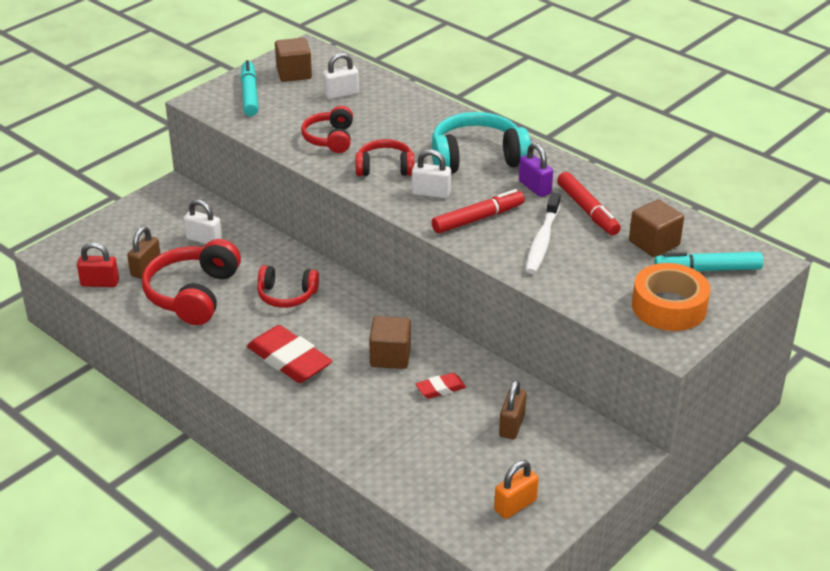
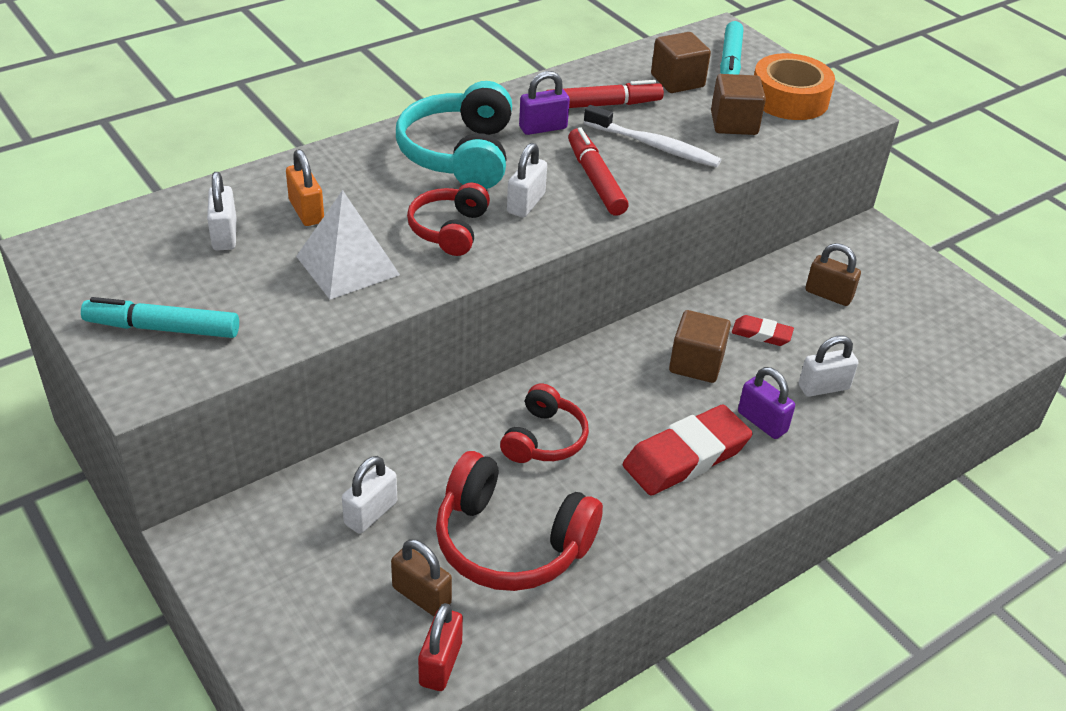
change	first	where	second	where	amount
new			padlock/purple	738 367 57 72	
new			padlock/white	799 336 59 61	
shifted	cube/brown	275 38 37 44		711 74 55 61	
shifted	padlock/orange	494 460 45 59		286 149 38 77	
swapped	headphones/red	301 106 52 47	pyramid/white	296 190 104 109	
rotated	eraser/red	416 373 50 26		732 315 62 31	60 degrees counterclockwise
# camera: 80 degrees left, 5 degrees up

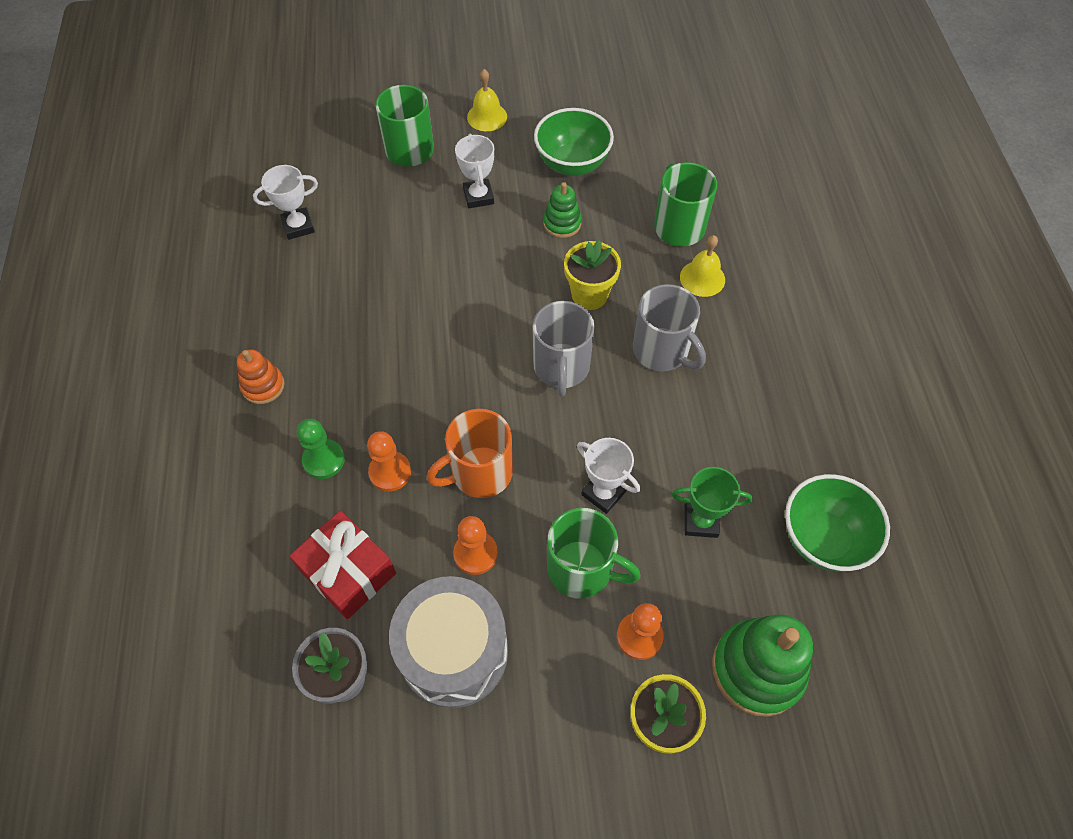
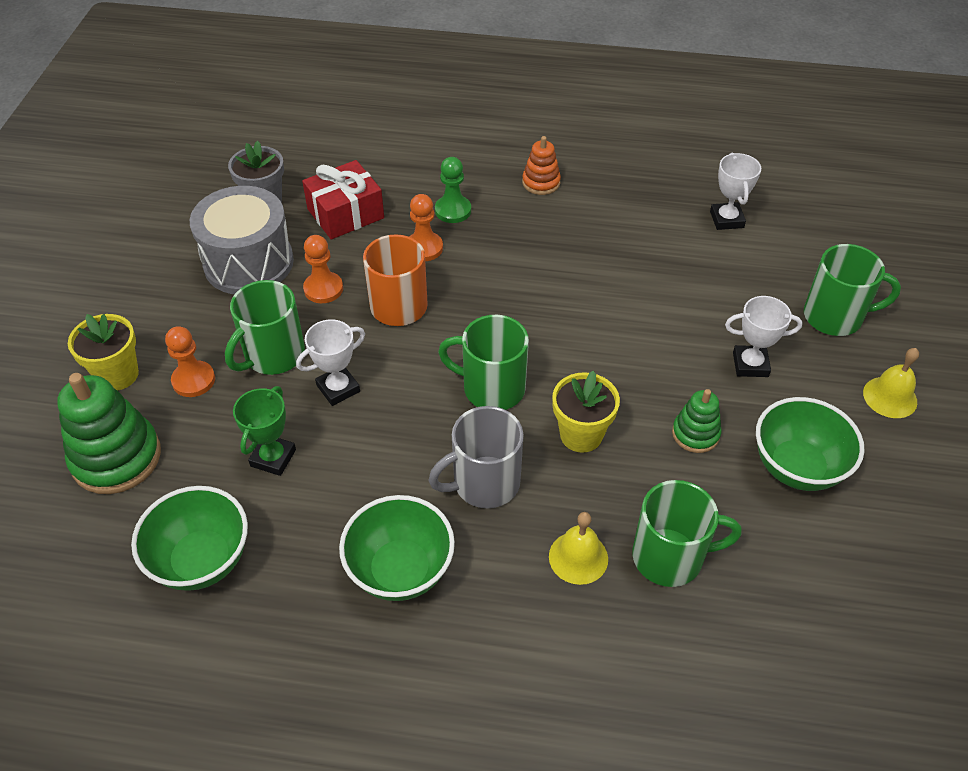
change	first	where	second	where	amount
new			bowl/green	339 495 116 106	
repainted	mug/grey	533 301 62 96	mug/green	438 315 91 95	
# camera: 105 degrees right, 10 degrees down

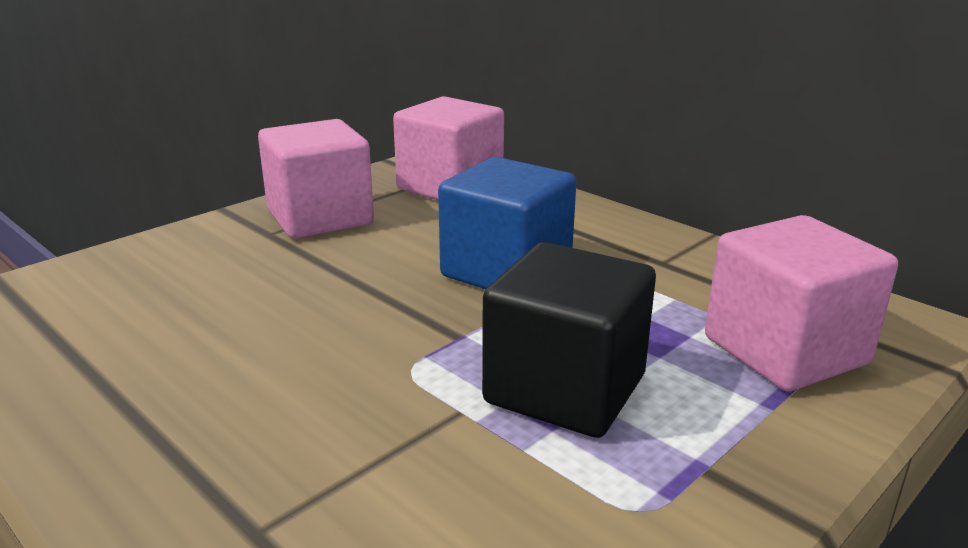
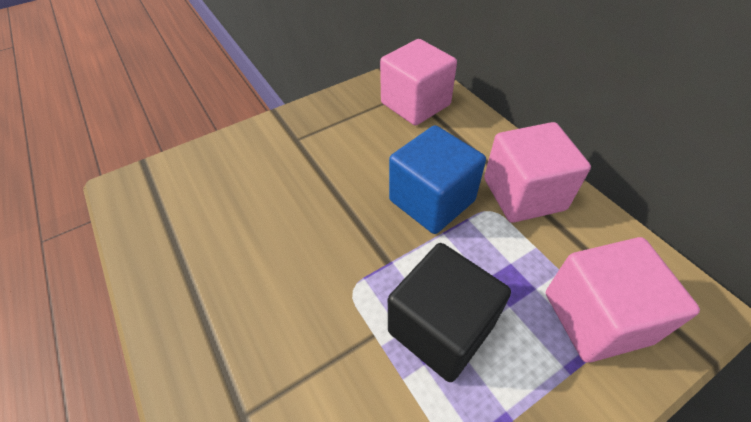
change	first	where	second	where	amount
shifted	cube/pink	258 119 116 120		484 122 107 101	
# camera: 15 degrees right, 25 degrees up

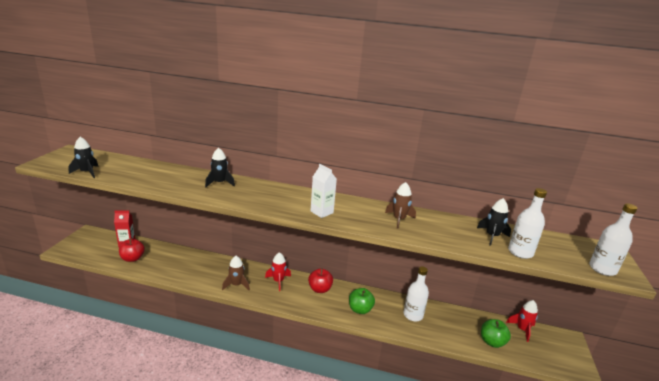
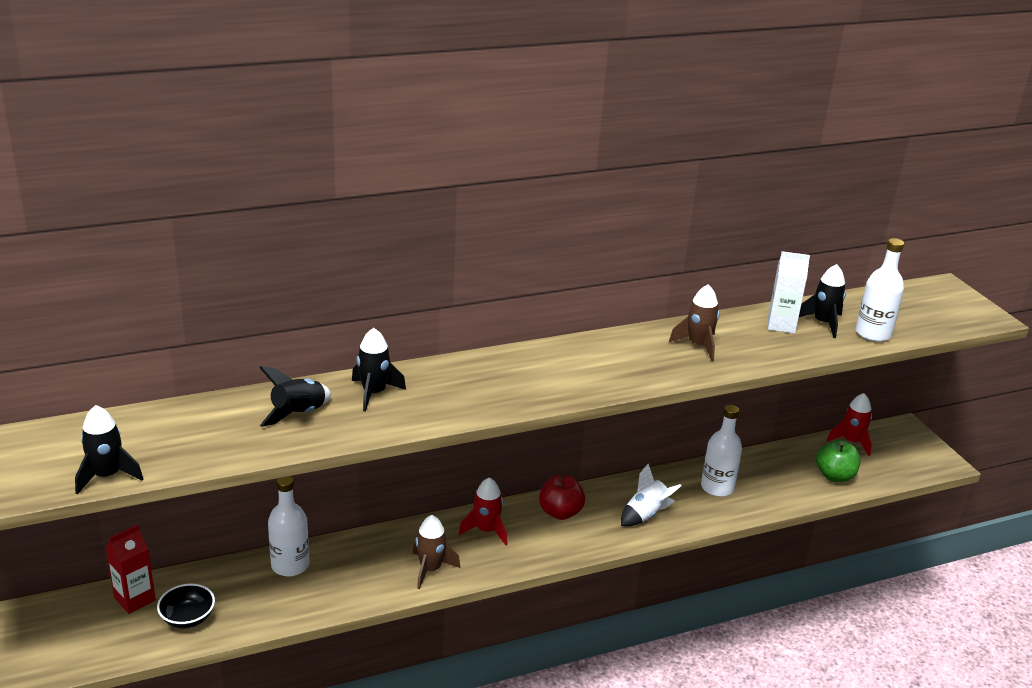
change	first	where	second	where	amount
new			rocket/black	259 366 72 61	
shifted	carton/white	311 164 26 54		768 251 42 83	
shifted	bottle/white	589 203 49 73		268 476 41 100	
swapped	apple/red	119 238 26 24	bowl/black	157 584 58 44	
swapped	apple/green	349 288 26 26	rocket/white	621 464 61 62	
# camera: 35 degrees left, 5 degrees up

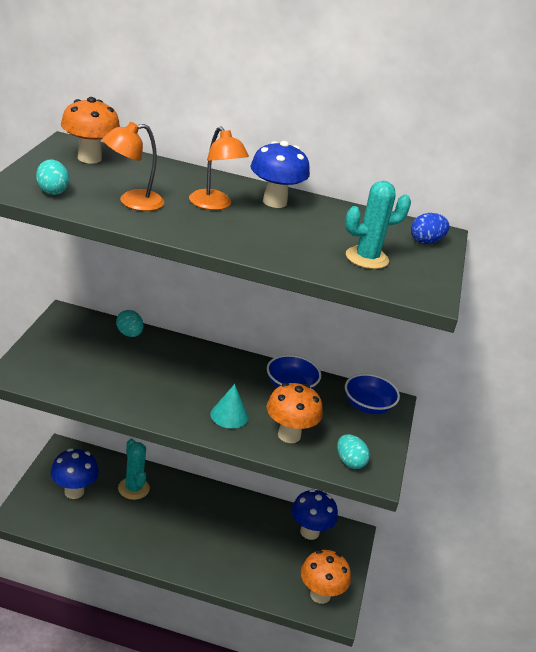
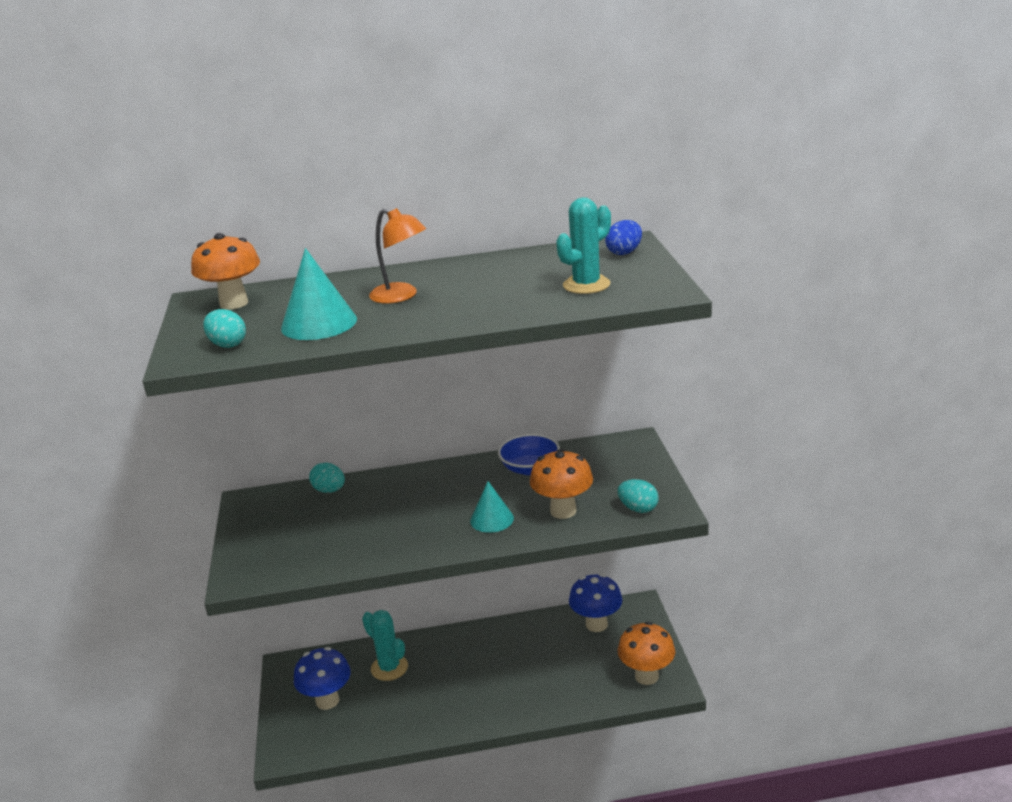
change	first	where	second	where	amount
gone	mushroom/blue	250 141 60 67			
gone	bowl/blue	345 374 55 40			
swapped	lamp/orange	102 122 62 89	cone/turquoise	281 248 76 92	
# camera: 15 degrees left, 5 degrees down

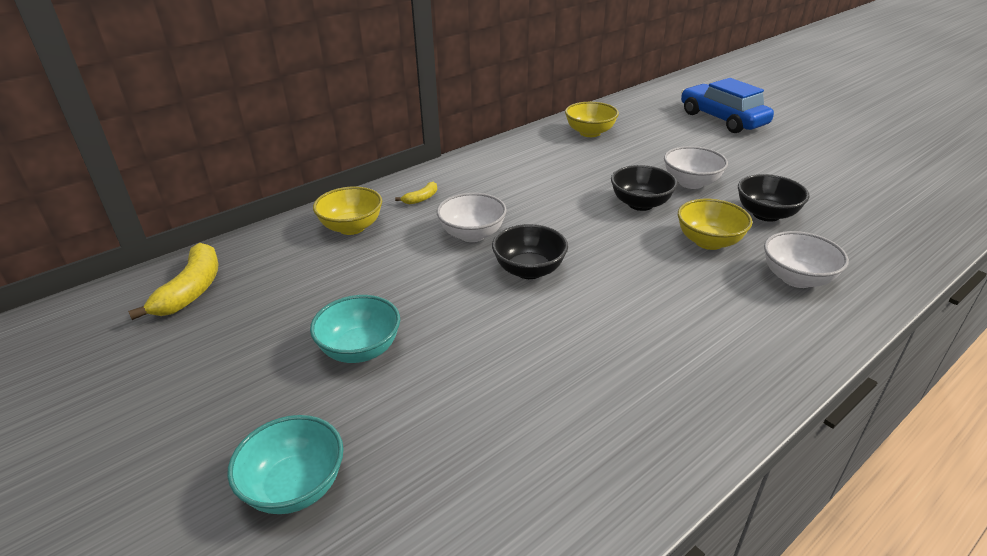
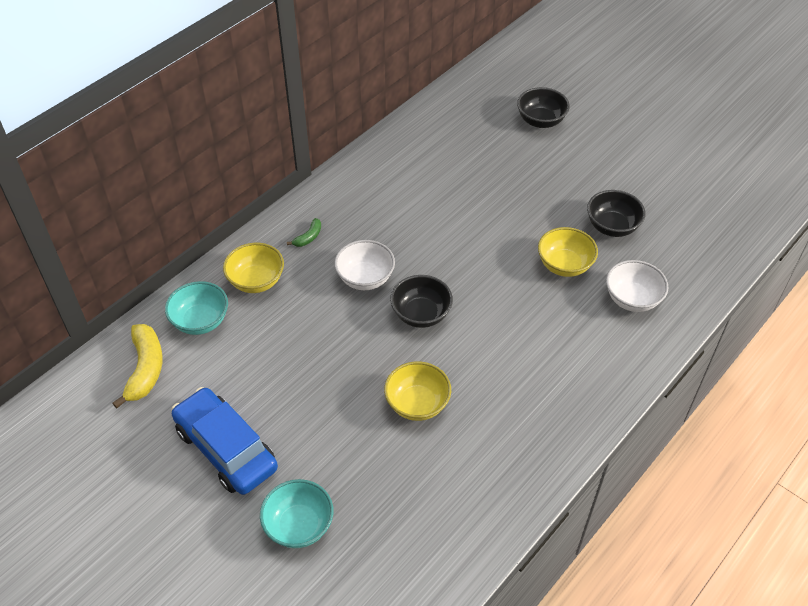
change	first	where	second	where	amount
gone	bowl/white	664 146 64 43			
shifted	bowl/turquoise	310 295 90 68		165 281 63 54	
shifted	bowl/yellow	565 102 54 35		384 362 67 59	
shifted	bowl/black	611 165 67 46		517 87 53 41	
shifted	car/blue	681 78 93 55		171 387 107 108	
repainted	banana/yellow	395 182 42 22	banana/green	287 218 34 29	
# camera: 10 degrees left, 15 degrees up

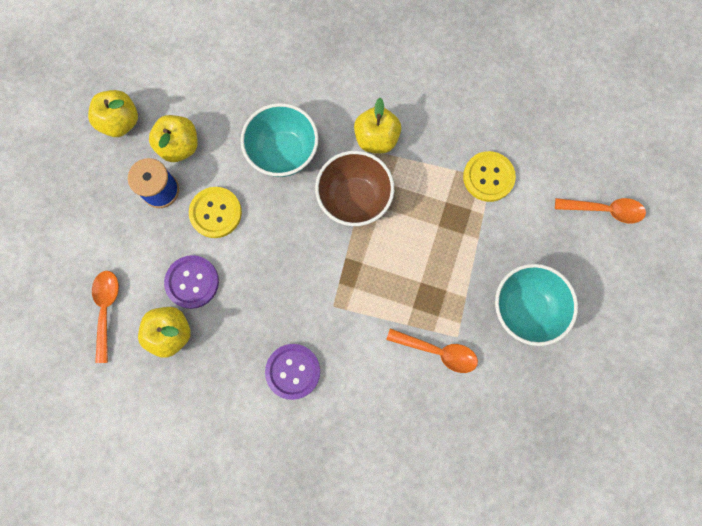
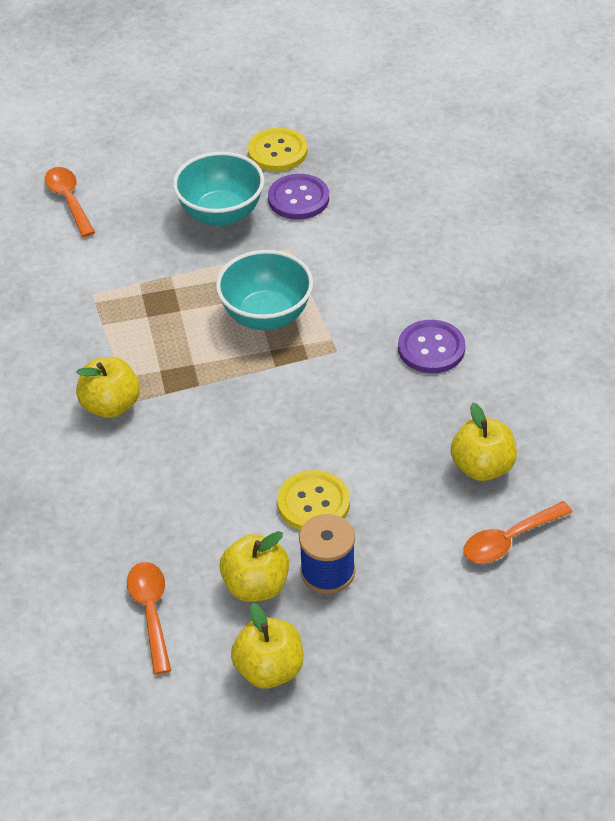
change	first	where	second	where	amount
gone	bowl/brown	315 151 79 75			
shifted	button/purple	164 255 55 54		268 174 61 46	
shifted	bowl/turquoise	240 103 79 74		216 250 97 80	
shifted	spoon/orange	386 328 92 45		127 562 44 113	
shifted	button/yellow	463 151 53 51		248 128 60 43	
# camera: 120 degrees left, 30 degrees down

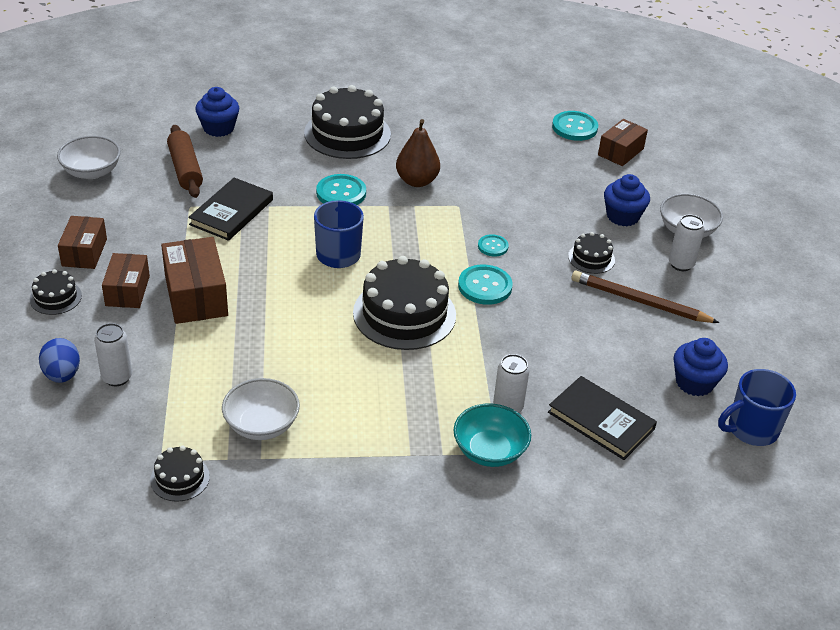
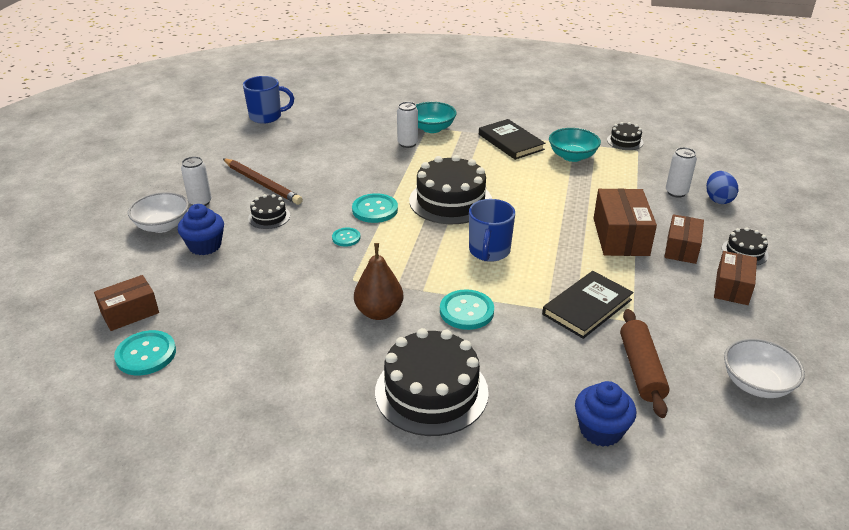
change	first	where	second	where	amount
gone	cupcake/blue	673 338 55 58			
shifted	book/black	548 376 109 84		479 119 66 41	
repainted	bowl/white	222 378 78 62	bowl/turquoise	549 128 52 34	
# camera: 160 degrees left, 5 degrees down

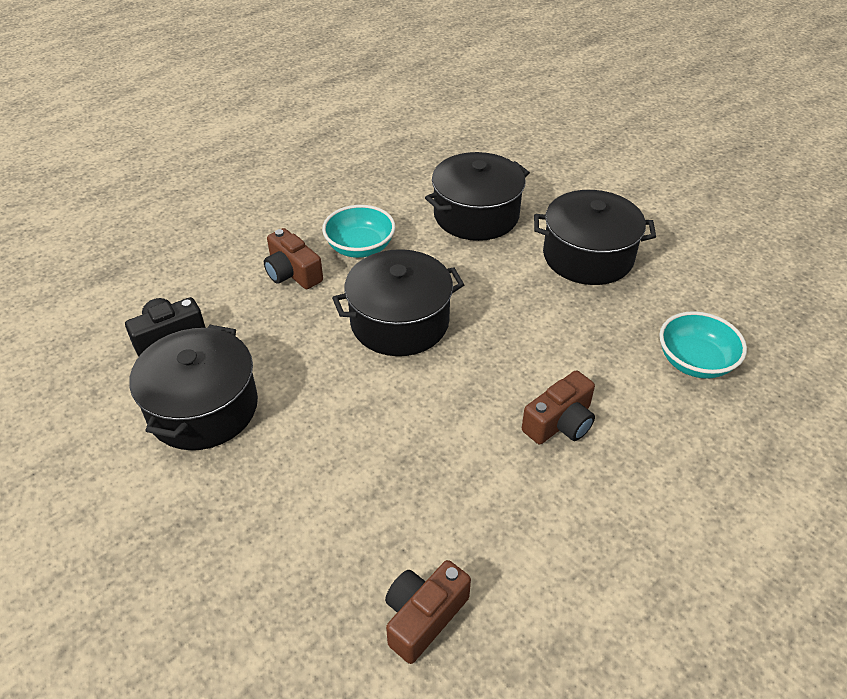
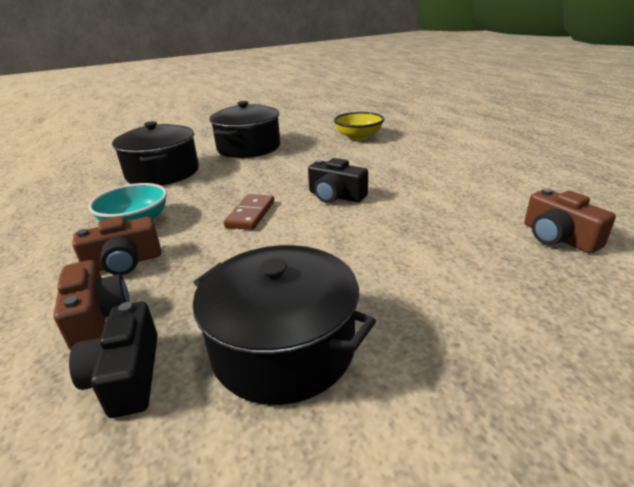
change	first	where	second	where	amount
new			camera/black	308 158 60 45	
shifted	camera/brown	522 370 73 74		54 260 76 90	
swapped	pot/black	332 249 132 107	domino/brown	224 194 50 36	
repainted	bowl/turquoise	659 311 88 68	bowl/yellow	334 112 50 28	
# camera: 70 degrees left, 15 degrees down

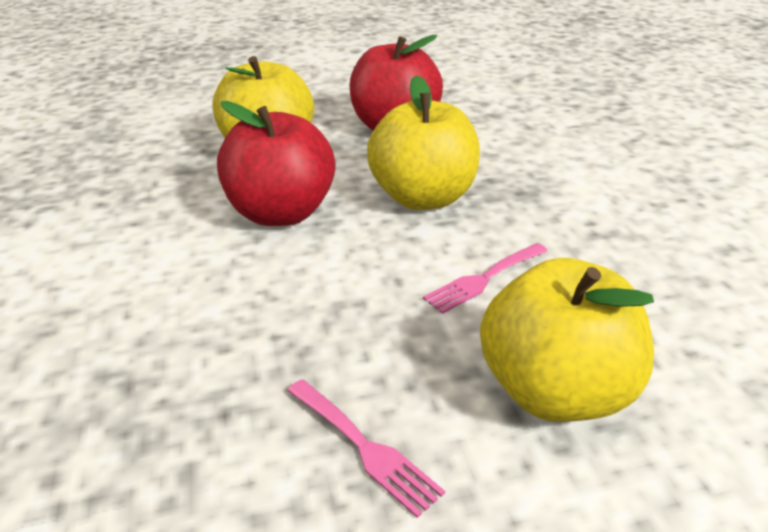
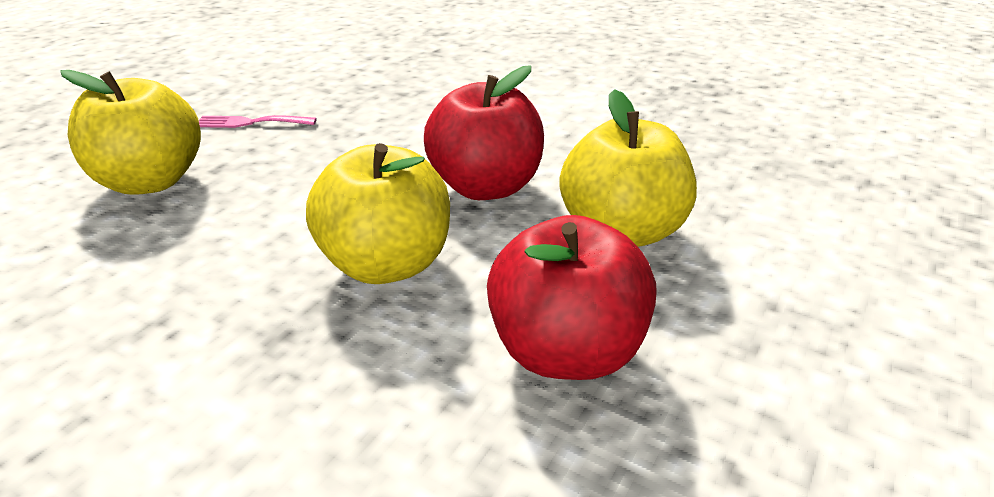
change	first	where	second	where	amount
gone	fork/pink	423 243 125 71			
# camera: 135 degrees right, 0 degrees up

